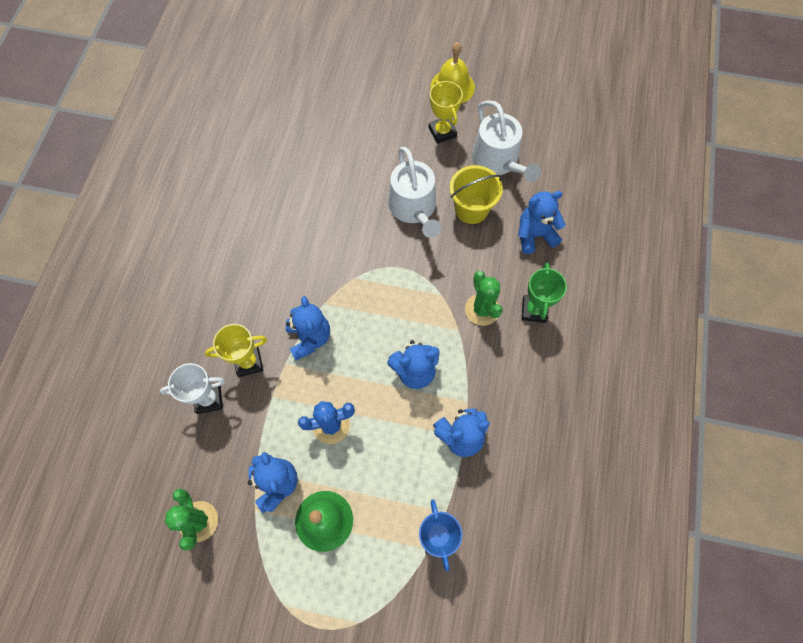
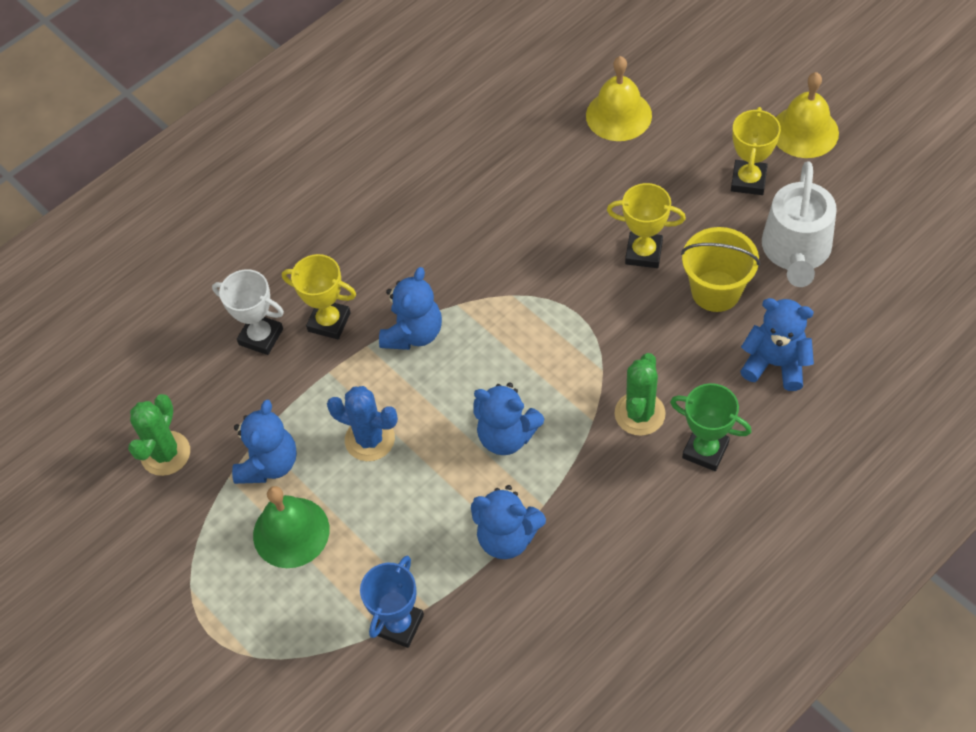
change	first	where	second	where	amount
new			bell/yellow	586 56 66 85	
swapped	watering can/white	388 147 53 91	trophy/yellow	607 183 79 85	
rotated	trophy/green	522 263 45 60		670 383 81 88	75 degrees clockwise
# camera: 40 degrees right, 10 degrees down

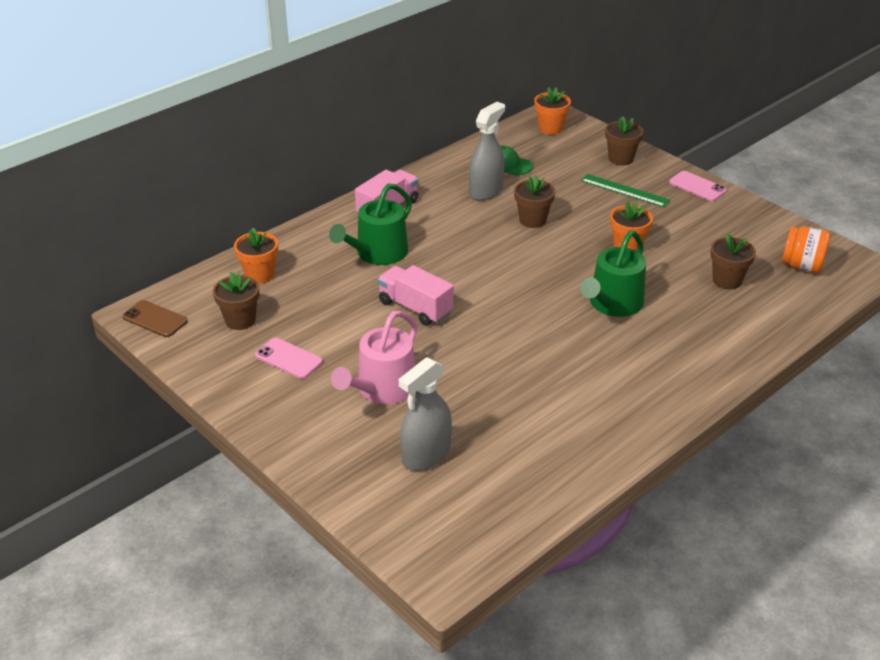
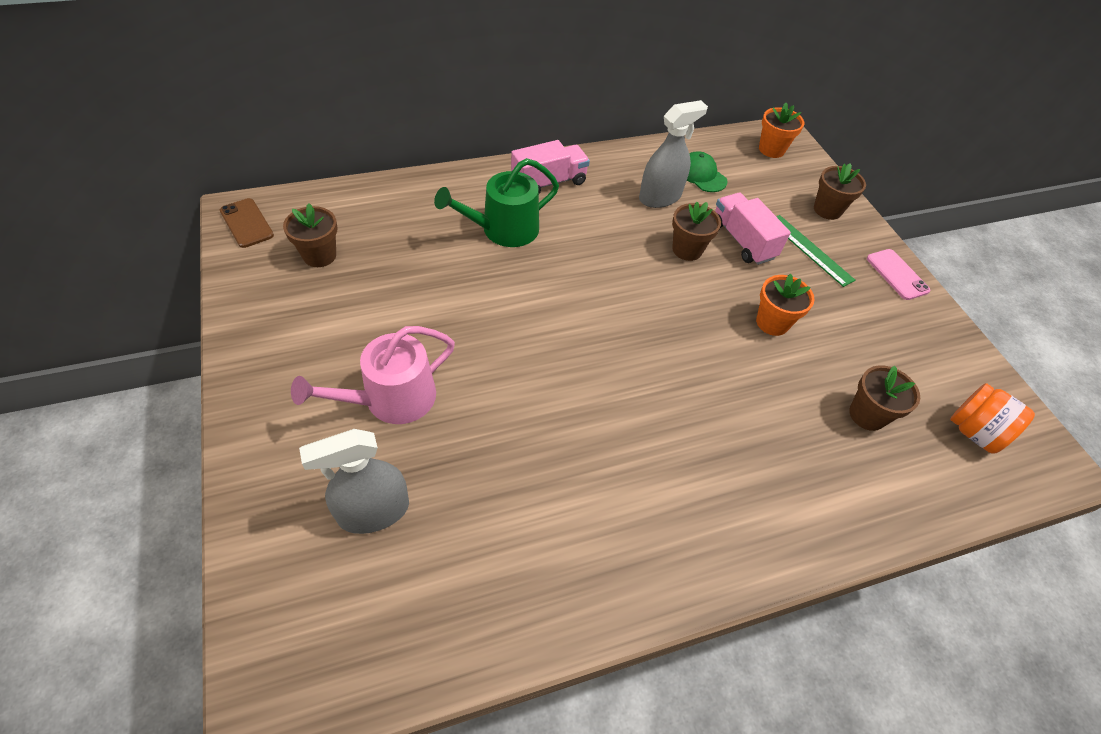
change	first	where	second	where	amount
gone	flower pot/orange	234 228 44 56			
gone	phone/pink	255 338 68 41			
gone	watering can/green	580 231 66 86			
shifted	truck/pink	377 265 77 61		715 193 76 72	
# camera: 20 degrees right, 15 degrees up

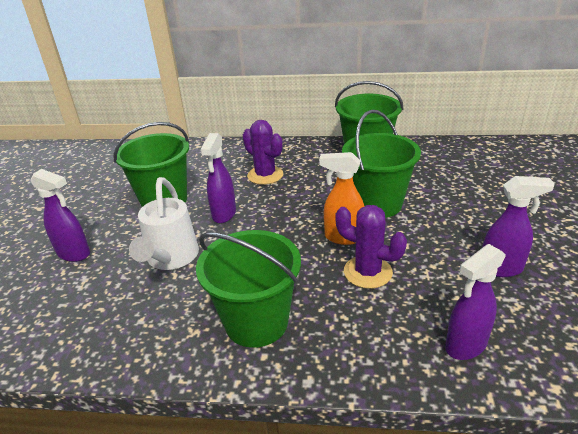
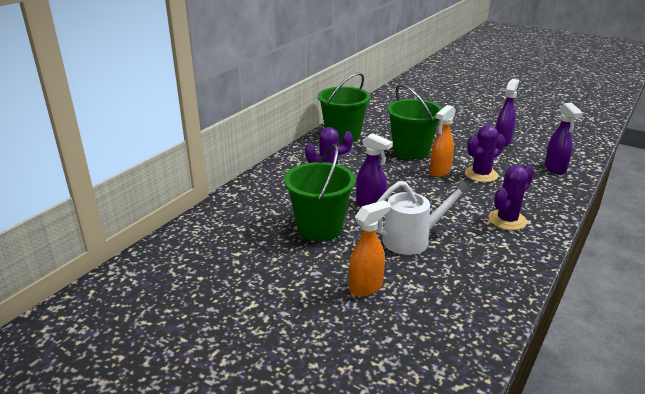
change	first	where	second	where	amount
swapped	bucket/green	196 230 105 118	cactus/purple	489 165 45 65	
repainted	spray bottle/purple	30 169 60 93	spray bottle/orange	349 200 42 97	
rotated	watering can/white	129 177 70 93		376 178 97 77	45 degrees counterclockwise
# camera: 65 degrees left, 5 degrees down

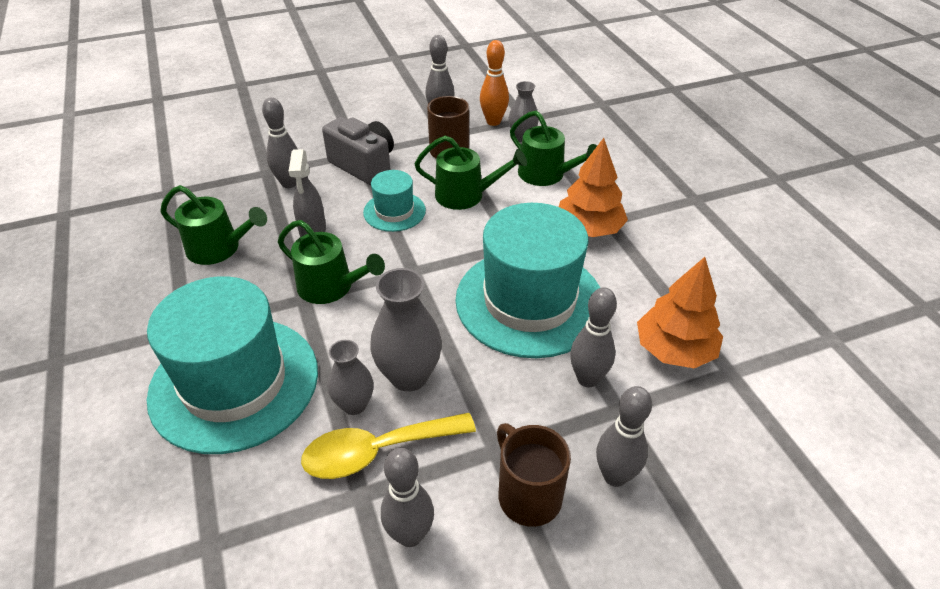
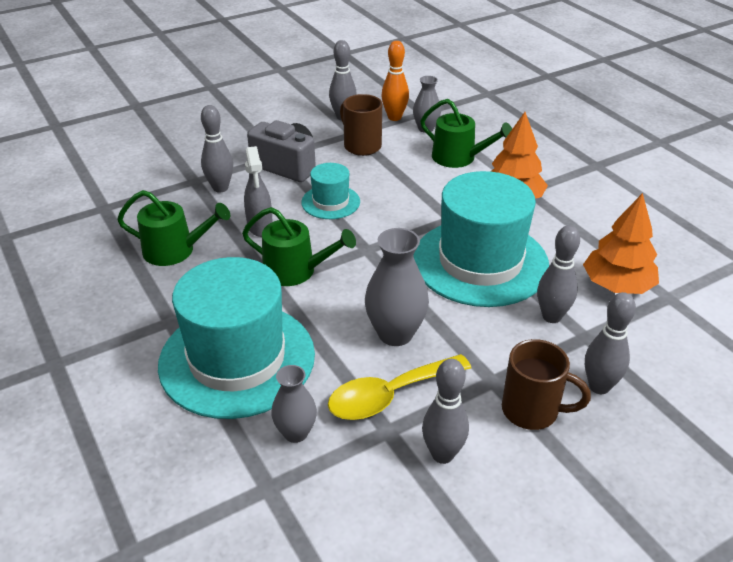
change	first	where	second	where	amount
gone	watering can/green	415 136 112 74			
shifted	vase/grey	328 340 46 75		271 365 46 78	
rotated	mug/brown	497 423 74 104		502 339 89 91	150 degrees clockwise
# camera: 10 degrees left, 5 degrees down

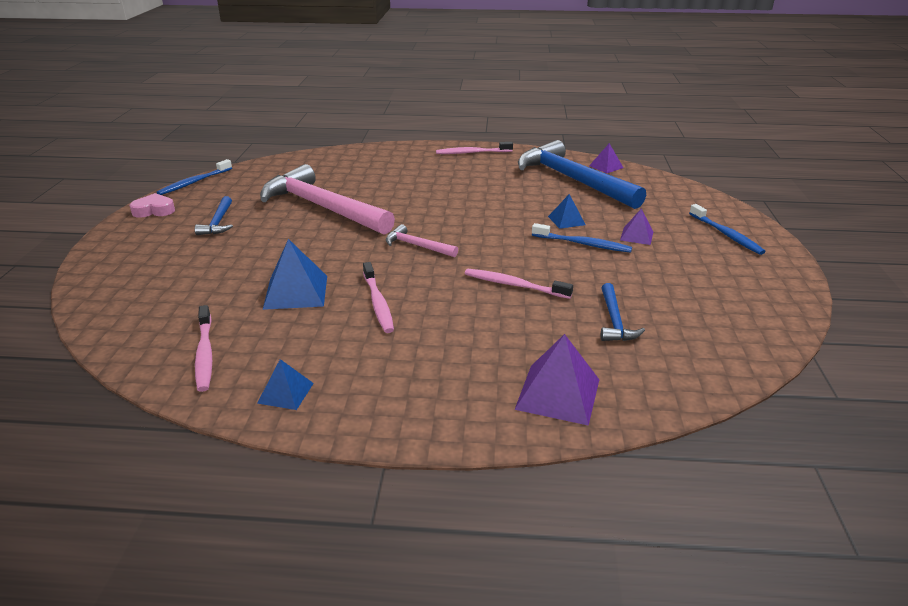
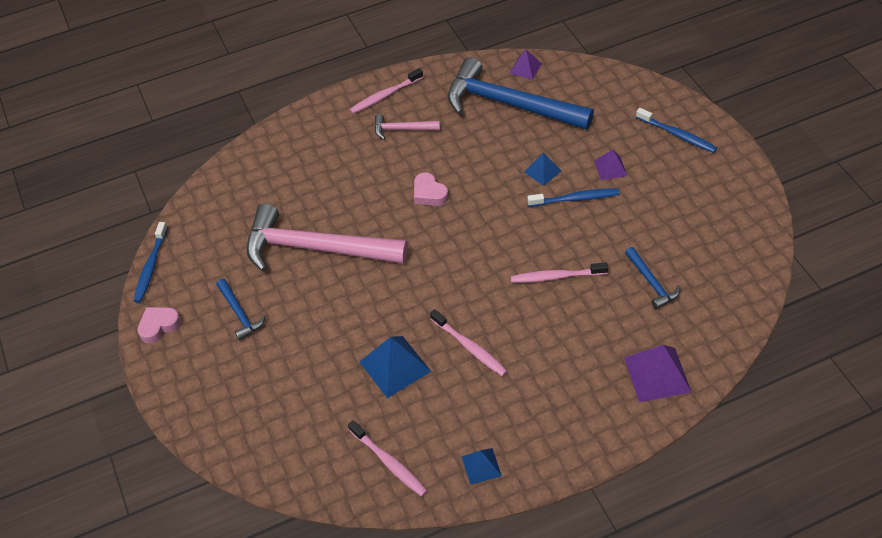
change	first	where	second	where	amount
new			heart/pink	414 172 34 34	
shifted	hammer/pink	386 224 72 33		375 114 65 26	
# camera: 25 degrees left, 20 degrees up

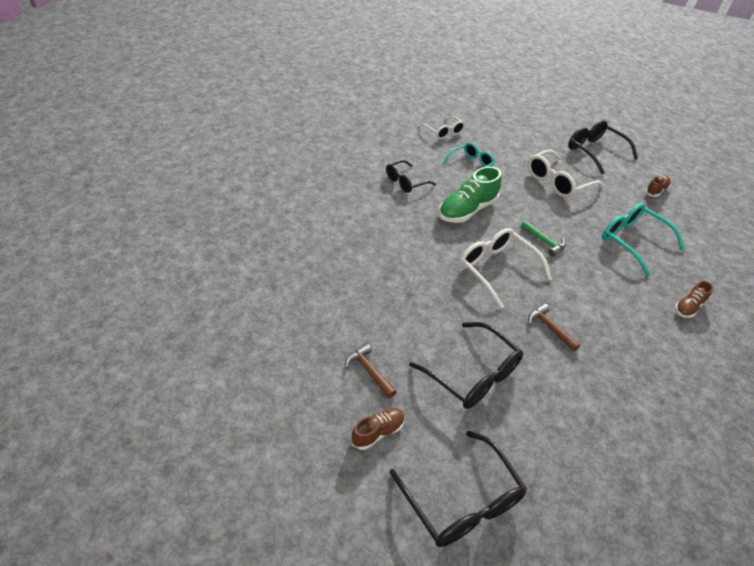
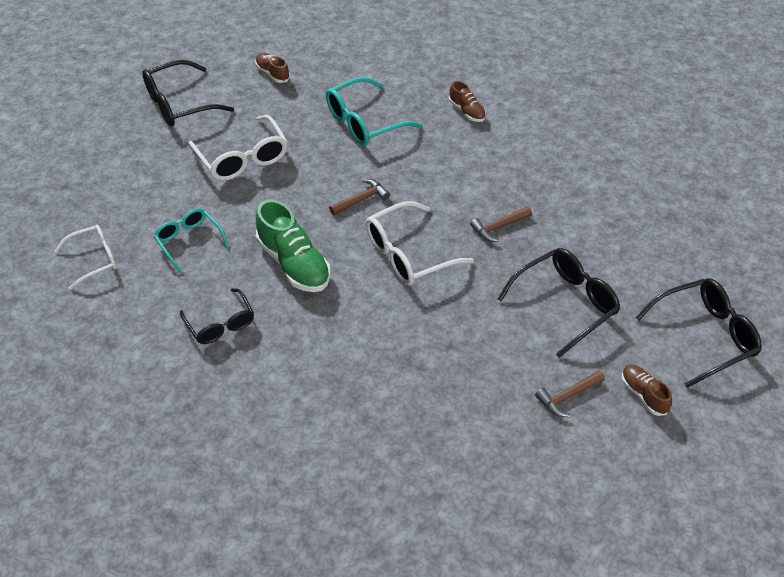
change	first	where	second	where	amount
repainted	hammer/green	521 221 45 36	hammer/brown	329 179 61 36	
# camera: 80 degrees left, 5 degrees up

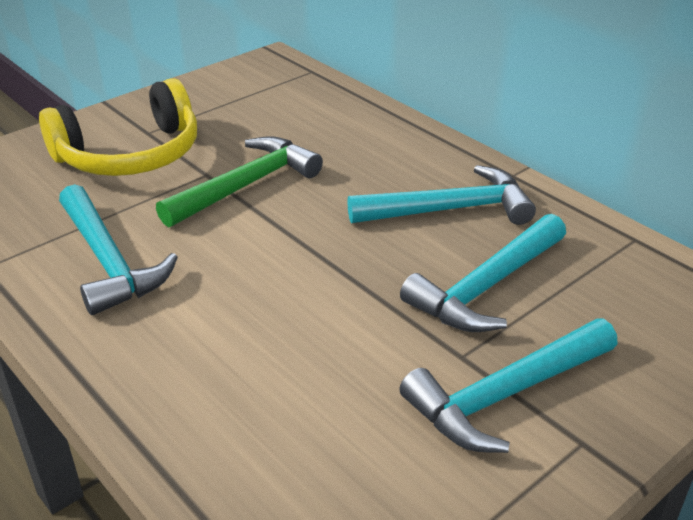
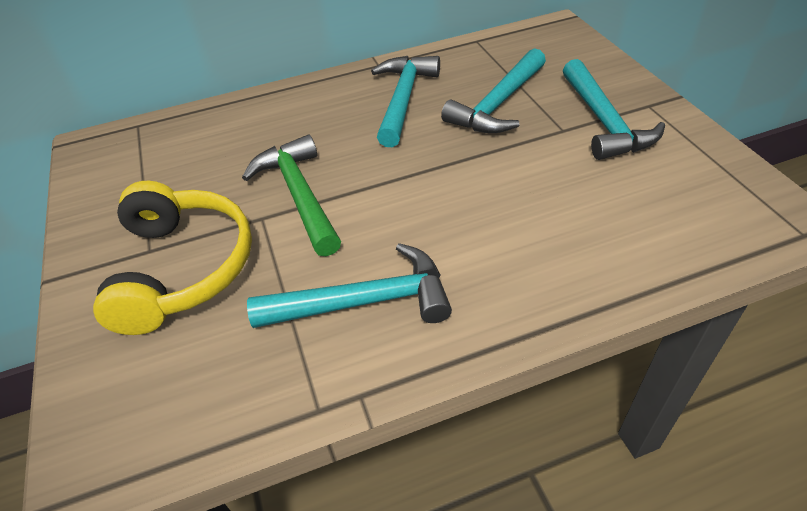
change	first	where	second	where	amount
rotated	hammer/turquoise	400 214 166 118		441 48 105 85	60 degrees clockwise
# camera: 65 degrees left, 10 degrees up

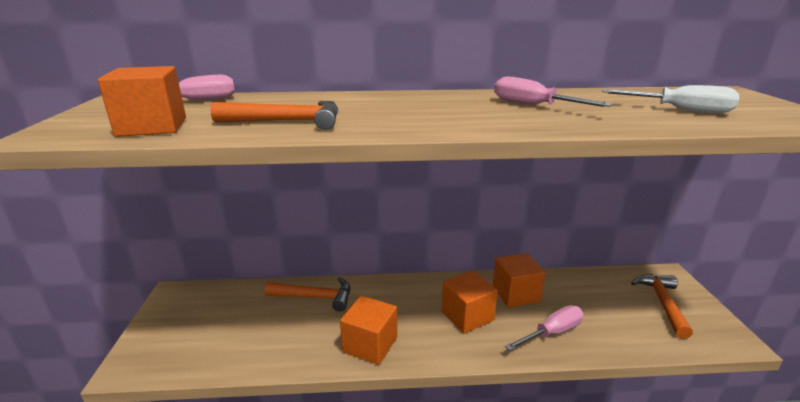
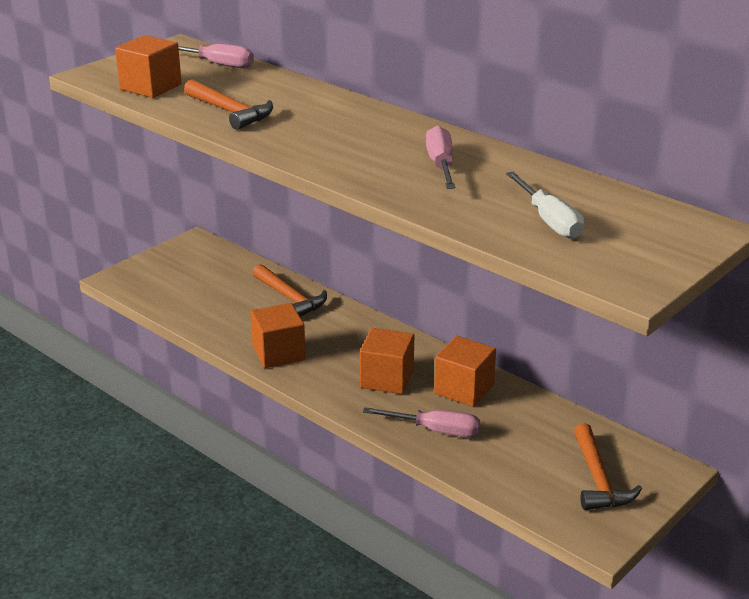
change	first	where	second	where	amount
rotated	hammer/orange	631 274 62 65		574 423 68 87	120 degrees clockwise
# camera: 45 degrees right, 5 degrees up

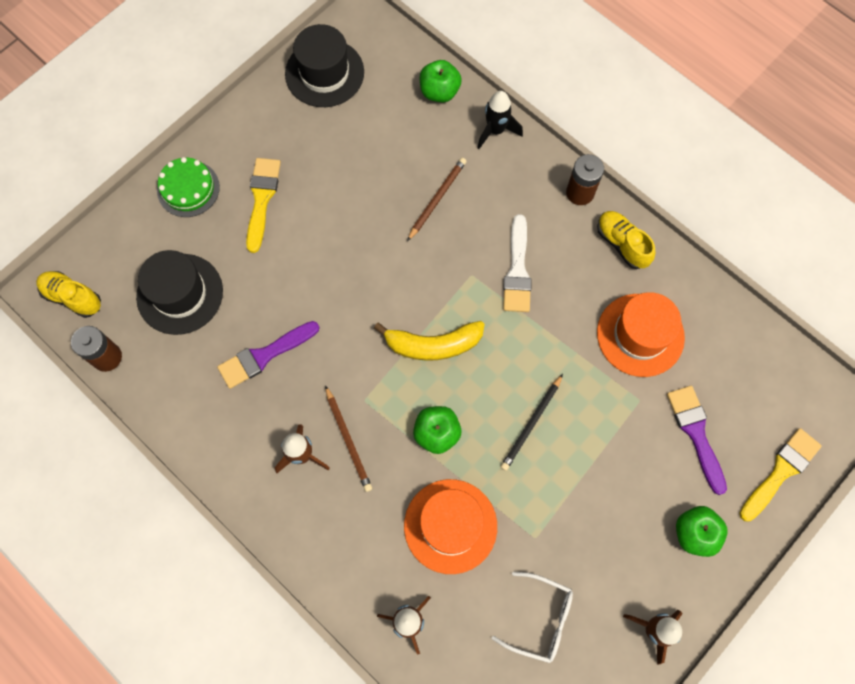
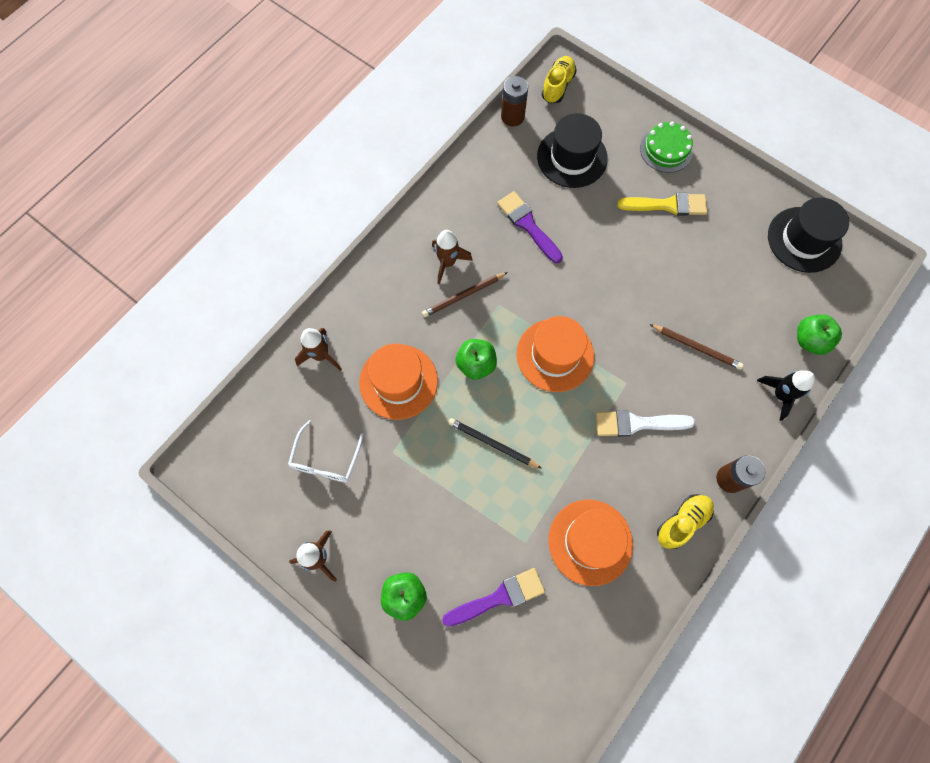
change	first	where	second	where	amount
gone	brush/yellow	739 428 83 94			
swapped	banana/yellow	374 321 111 40	hat/orange	517 316 77 76	
# camera: 85 degrees right, 0 degrees up

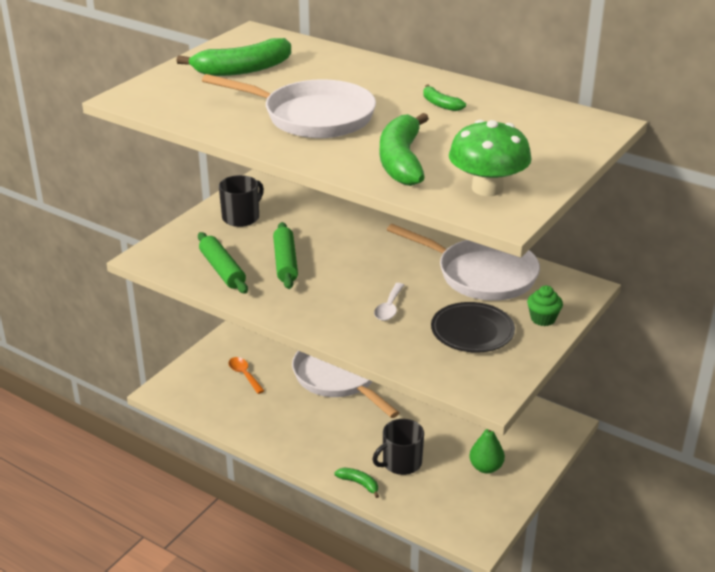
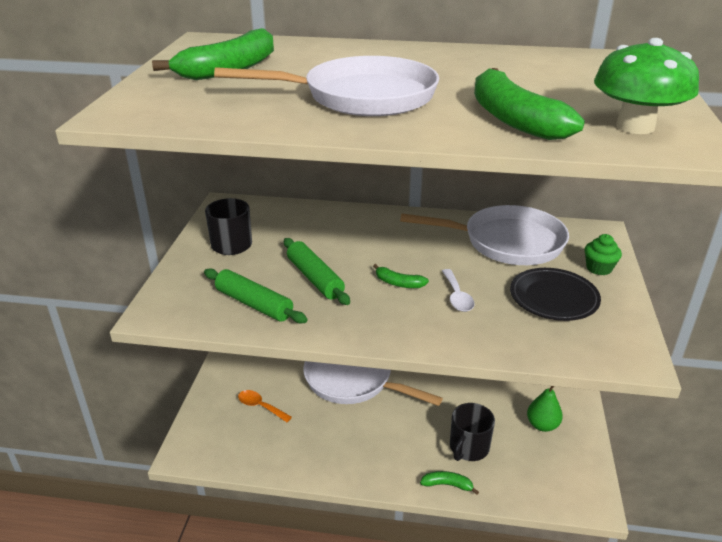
change	first	where	second	where	amount
shifted	banana/green	423 84 43 27		373 264 56 24	
# camera: 25 degrees left, 0 degrees up

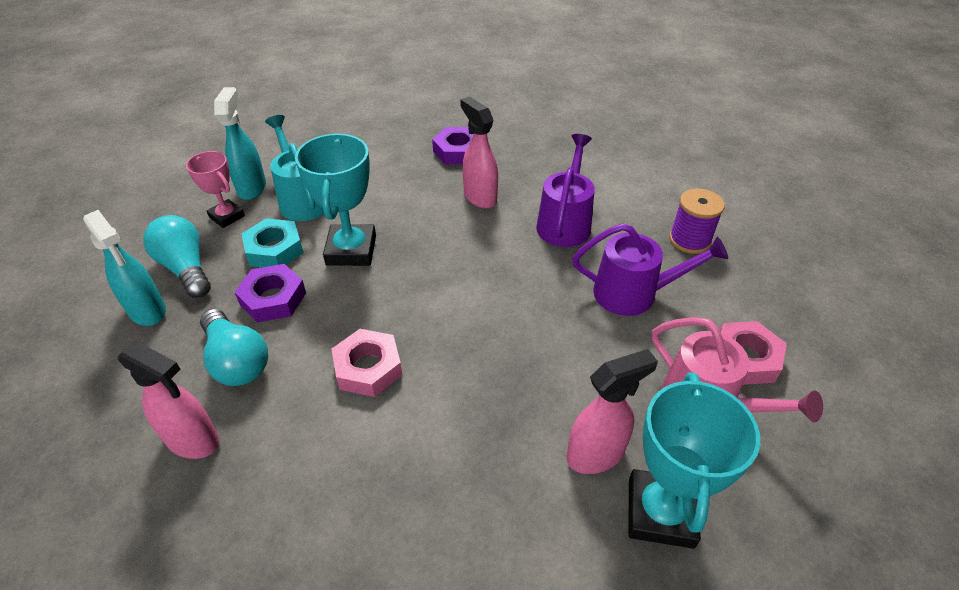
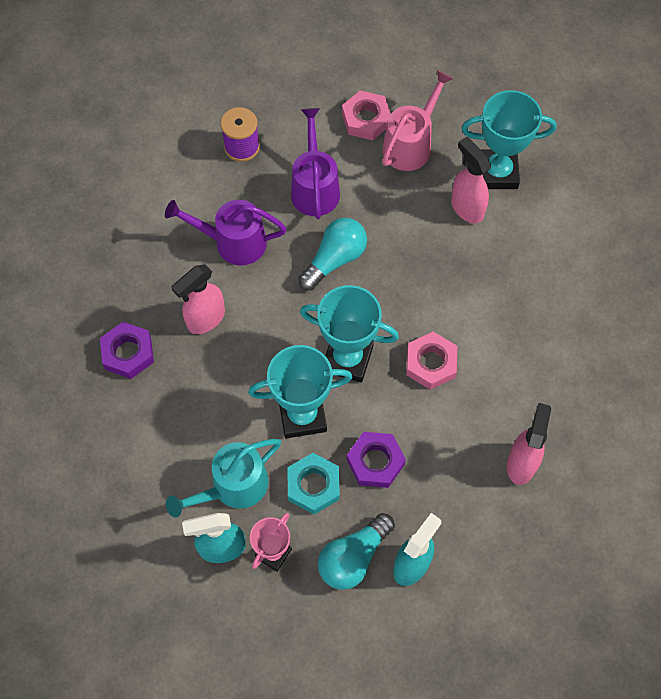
change	first	where	second	where	amount
new			trophy/turquoise	300 285 99 97	
shifted	light bulb/turquoise	200 309 68 77		298 218 69 72	
# camera: 100 degrees left, 20 degrees up

